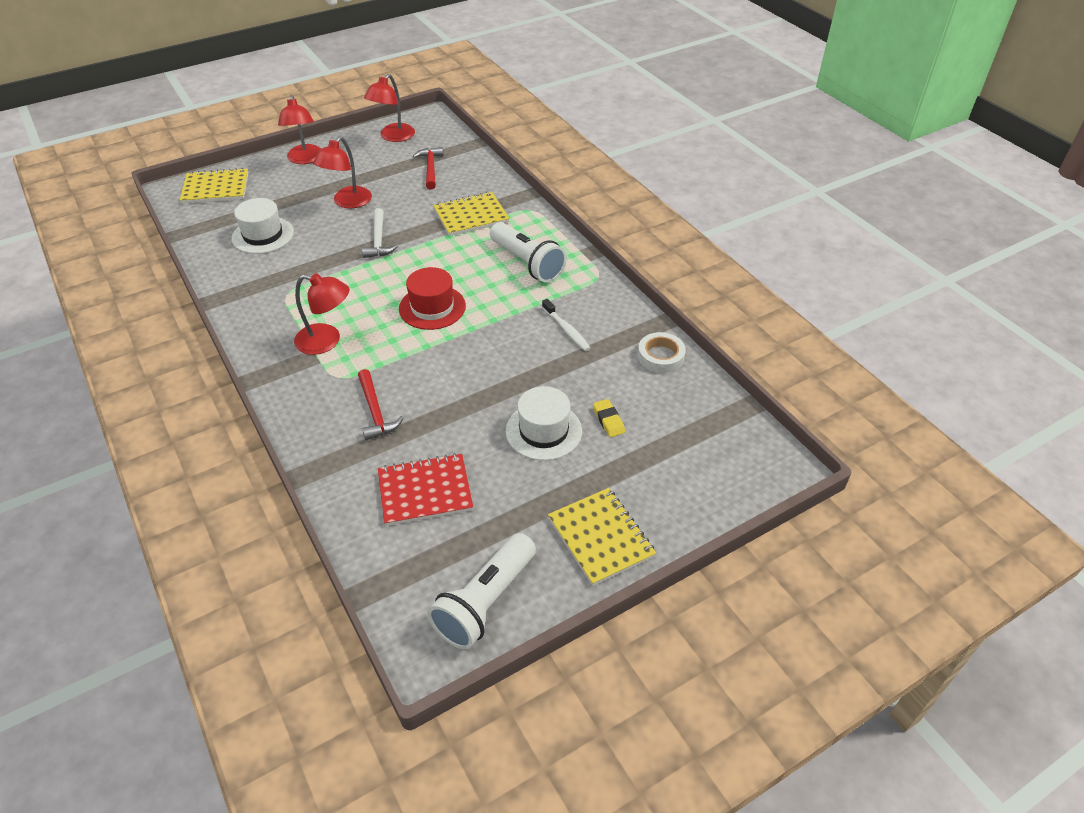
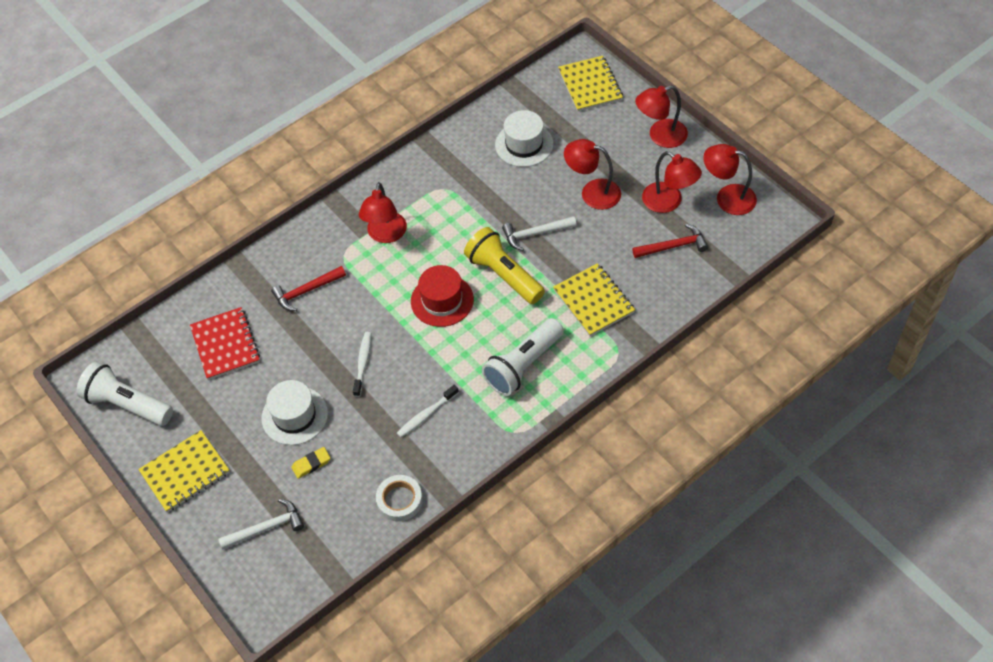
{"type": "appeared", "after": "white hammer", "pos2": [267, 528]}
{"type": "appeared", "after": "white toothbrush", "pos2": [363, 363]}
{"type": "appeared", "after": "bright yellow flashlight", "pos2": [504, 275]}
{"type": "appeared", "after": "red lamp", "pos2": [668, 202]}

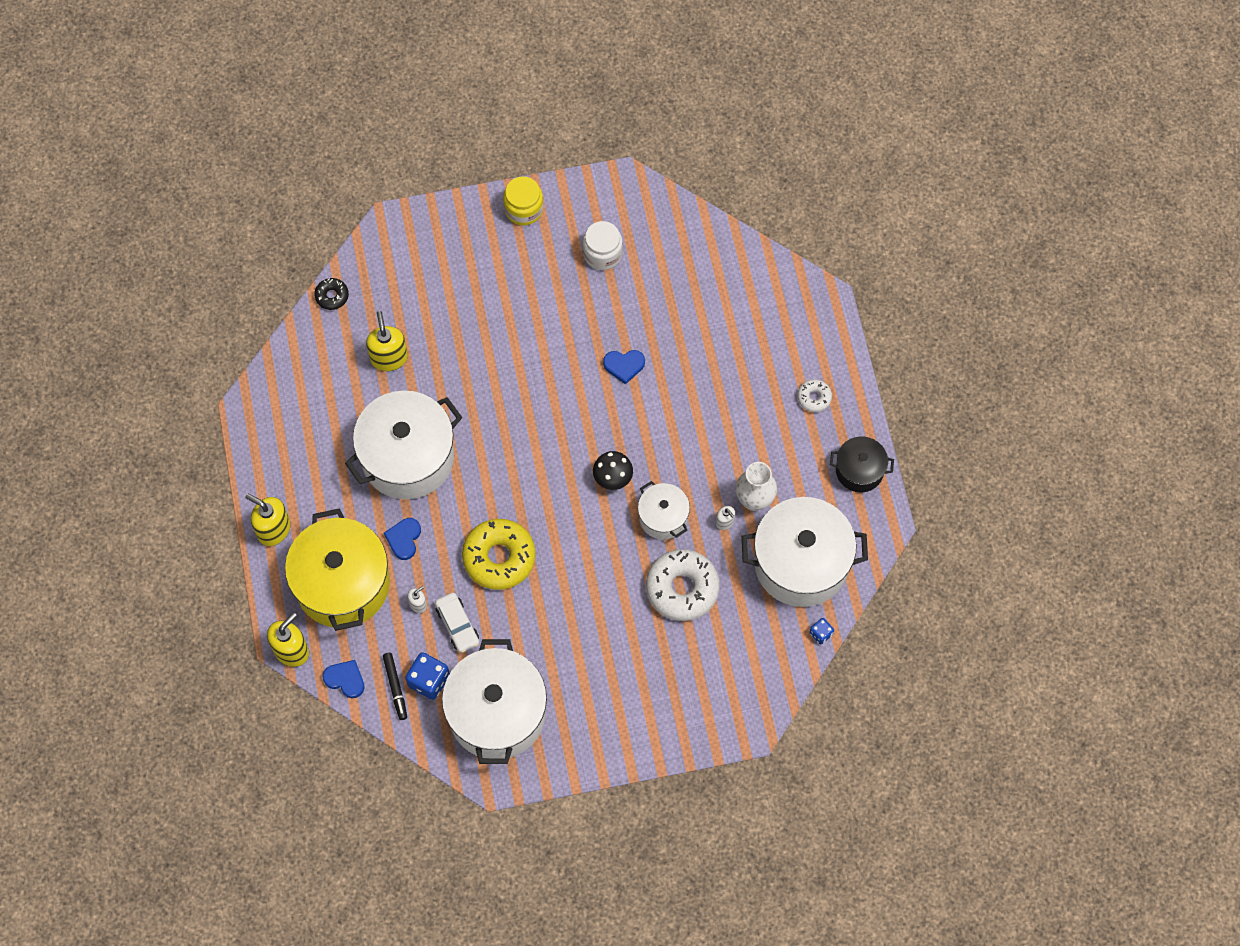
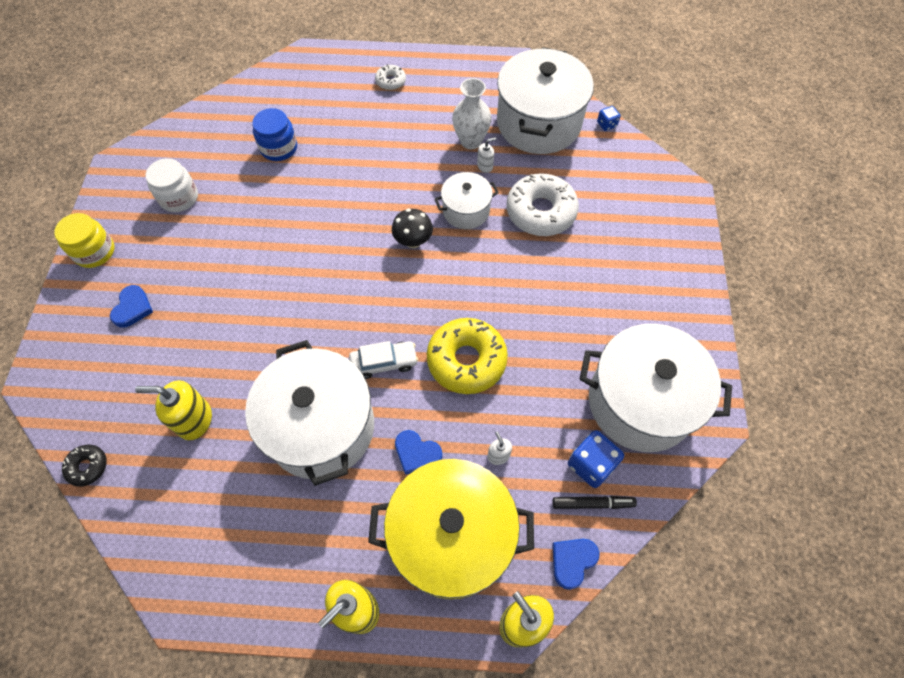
{"type": "missing", "before": "jet-black cooking pot", "pos1": [859, 470]}
{"type": "appeared", "after": "cobalt jam jar", "pos2": [279, 148]}
{"type": "relocated", "before": "white car", "pos1": [457, 625], "pos2": [384, 363]}
{"type": "relocated", "before": "cobalt heart shape", "pos1": [624, 366], "pos2": [132, 308]}

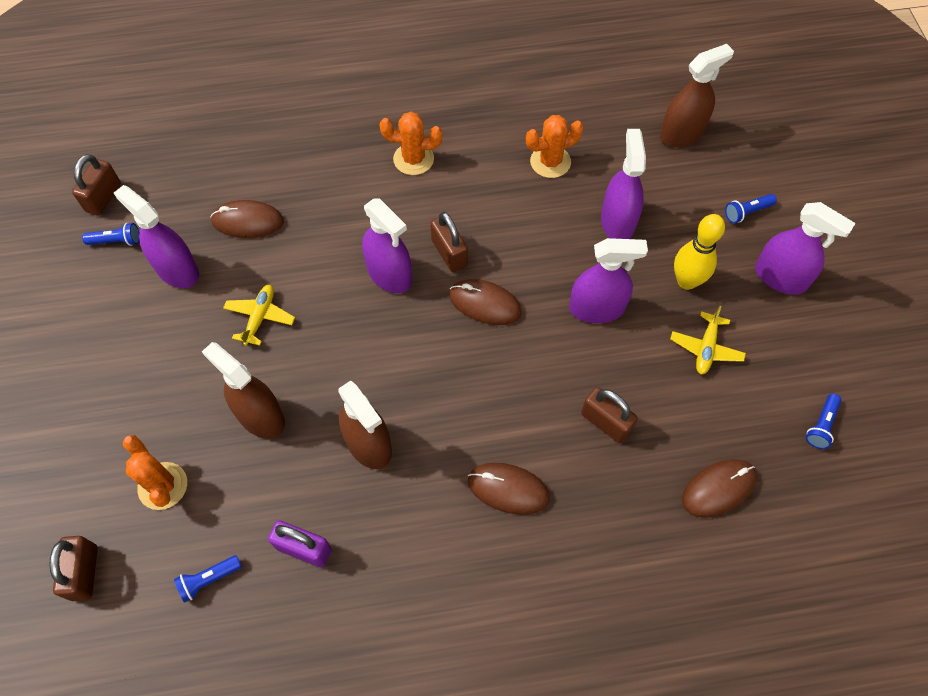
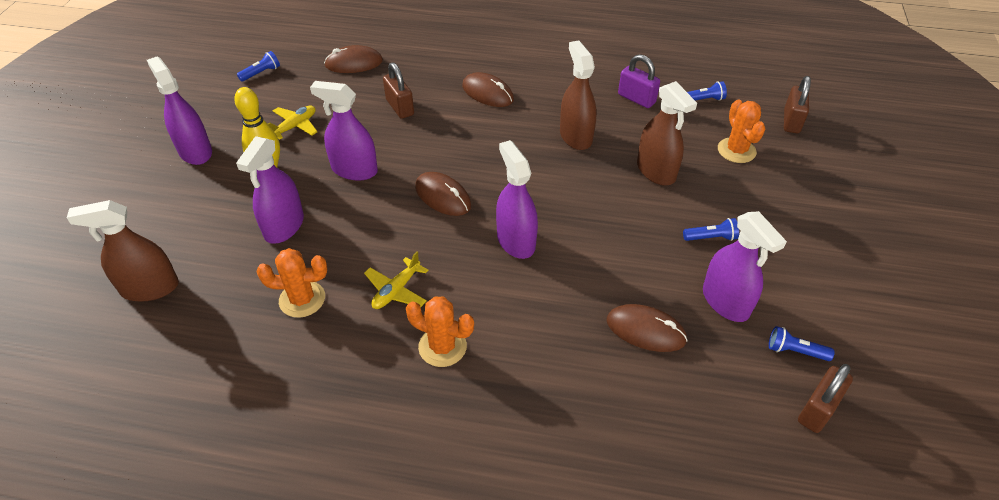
{"type": "missing", "before": "russet padlock", "pos1": [449, 253]}
{"type": "relocated", "before": "bright yellow aeroplane", "pos1": [260, 317], "pos2": [396, 290]}
{"type": "relocated", "before": "cobalt flashlight", "pos1": [747, 212], "pos2": [711, 237]}

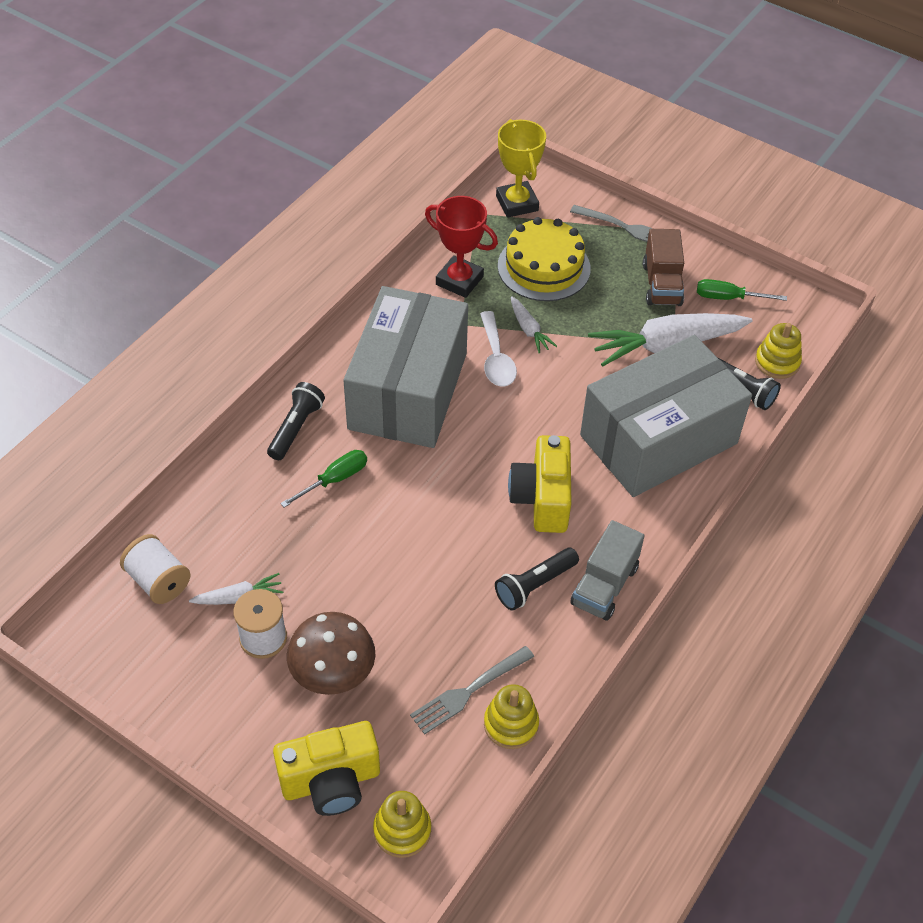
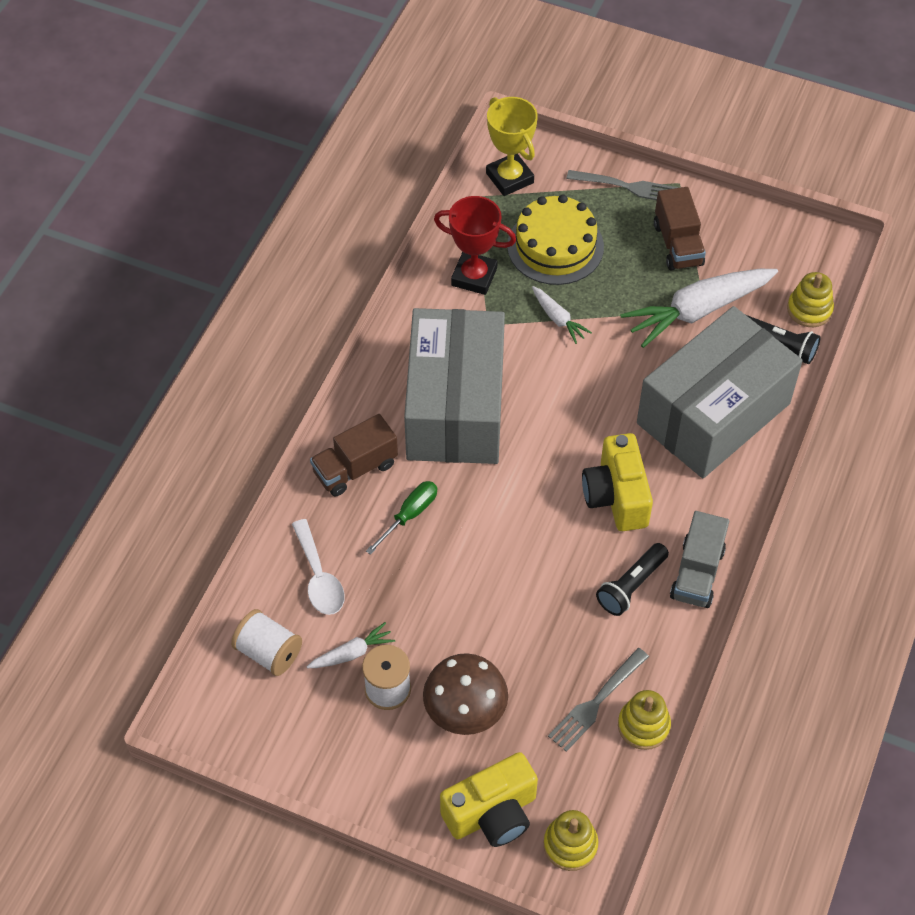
{"type": "missing", "before": "emerald screwdriver", "pos1": [728, 298]}
{"type": "relocated", "before": "white tablespoon", "pos1": [496, 358], "pos2": [319, 577]}
{"type": "exchanged", "before": "jet-black flashlight", "after": "russet toy truck", "pos1": [296, 428], "pos2": [355, 468]}

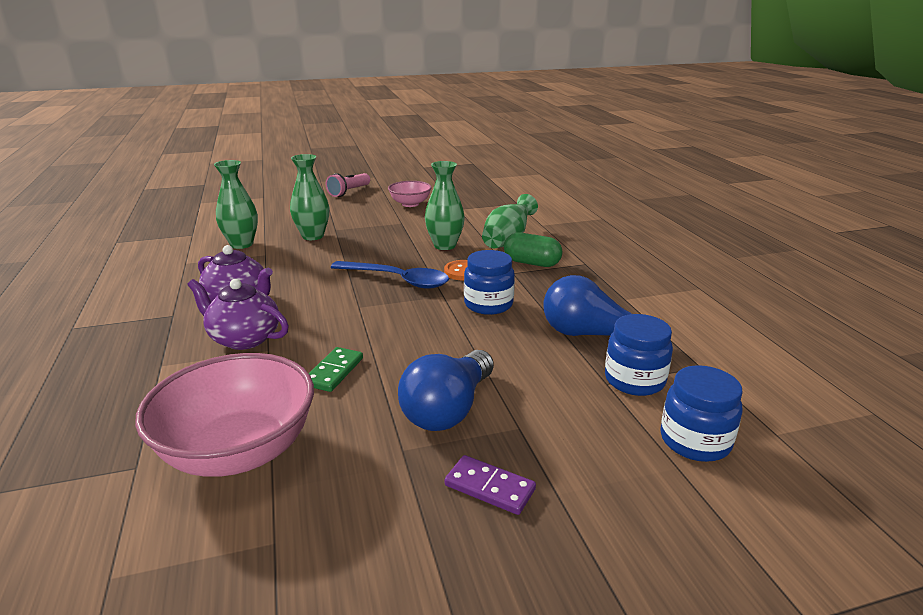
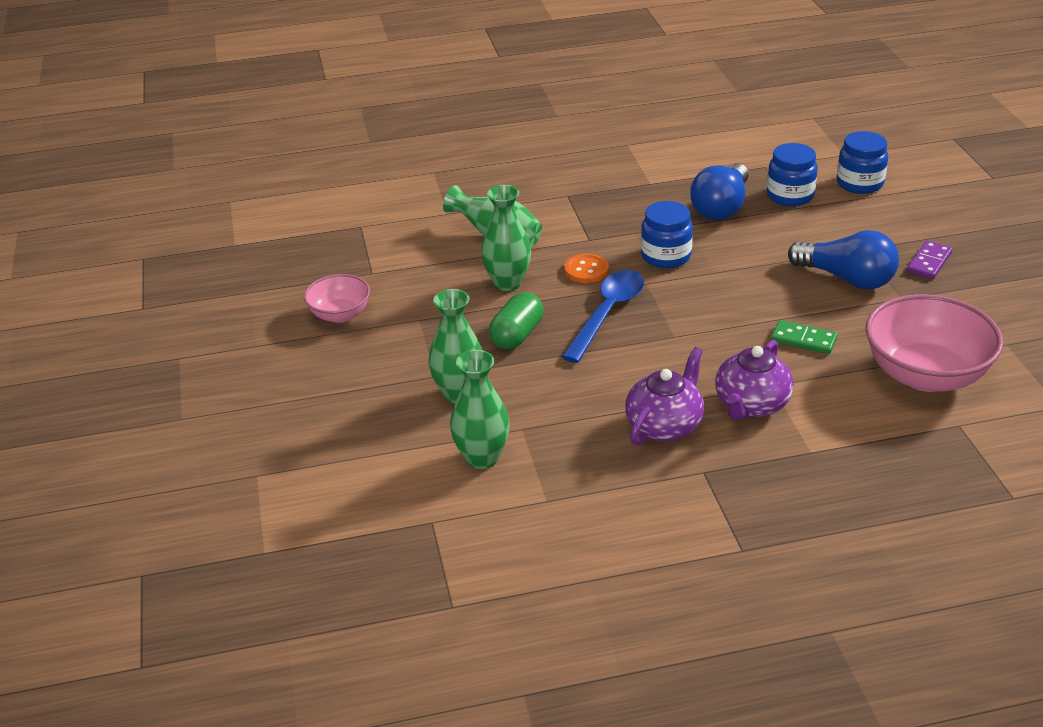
{"type": "missing", "before": "pink flashlight", "pos1": [349, 192]}
{"type": "relocated", "before": "emerald capsule", "pos1": [532, 263], "pos2": [517, 335]}

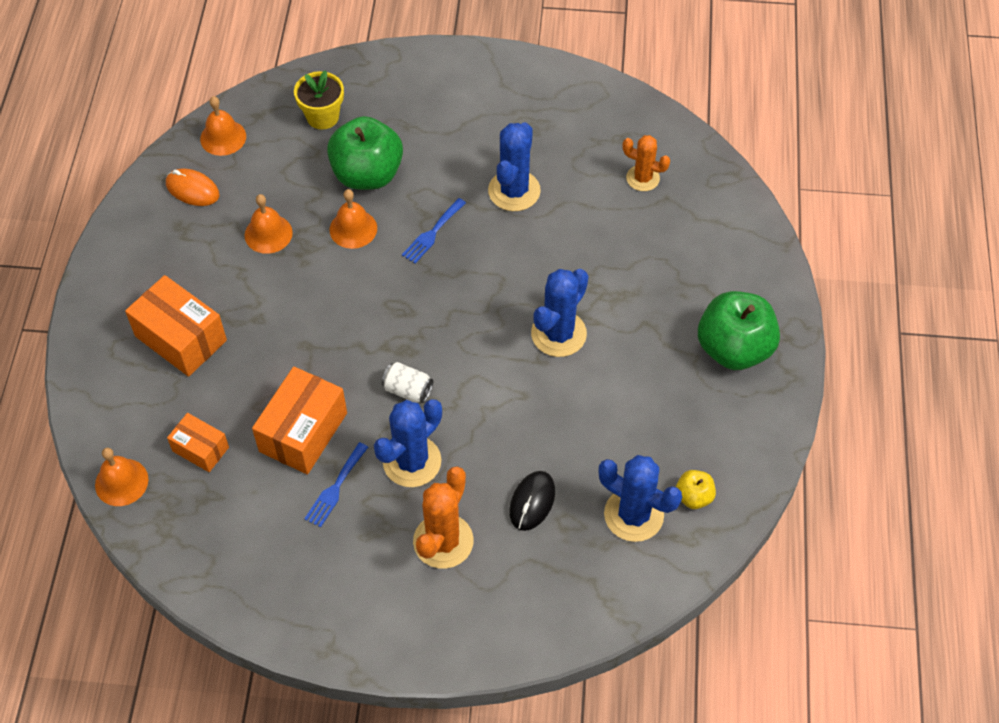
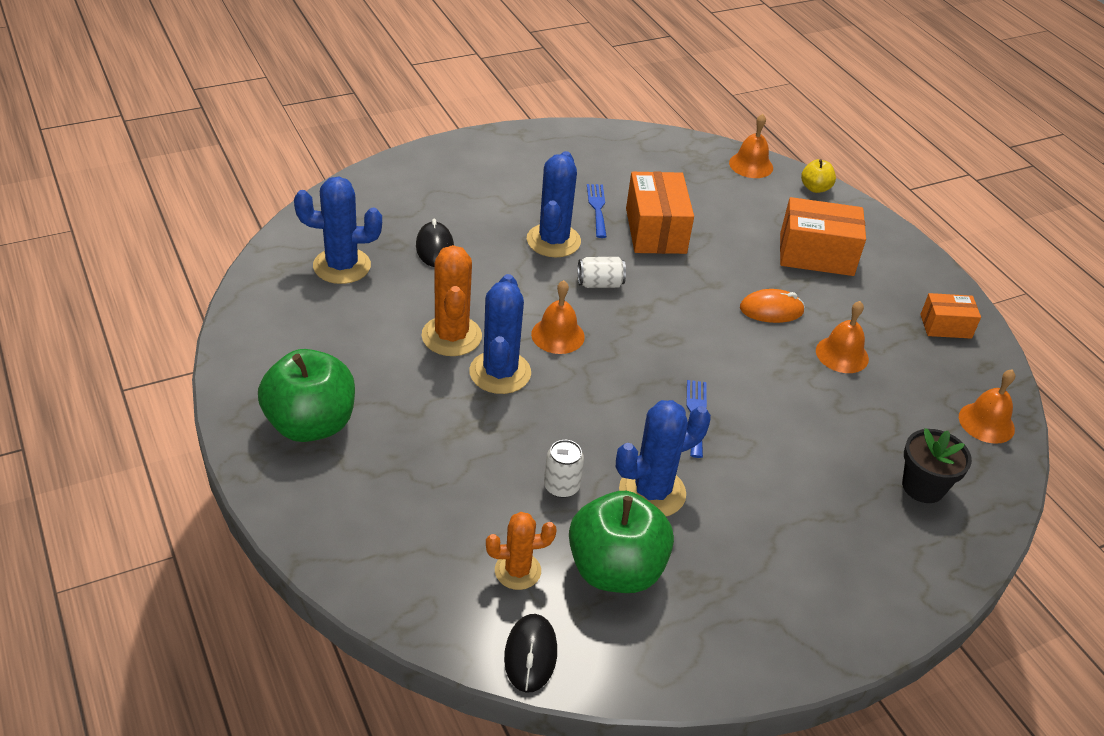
{"type": "appeared", "after": "jet-black mouse", "pos2": [530, 655]}
{"type": "appeared", "after": "white soda can", "pos2": [561, 486]}
{"type": "relocated", "before": "bright orange mouse", "pos1": [192, 189], "pos2": [771, 310]}
{"type": "relocated", "before": "bright orange parcel", "pos1": [200, 449], "pos2": [945, 326]}
{"type": "relocated", "before": "emerald apple", "pos1": [367, 174], "pos2": [615, 570]}
{"type": "relocated", "before": "bright orange hand bell", "pos1": [353, 229], "pos2": [558, 335]}
{"type": "relocated", "before": "bright orange cactus", "pos1": [443, 541], "pos2": [451, 336]}
{"type": "relocated", "before": "bright yellow apple", "pos1": [693, 497], "pos2": [815, 188]}
{"type": "colour", "before": "bright yellow flower pot", "after": "jet-black flower pot", "pos1": [322, 116], "pos2": [923, 487]}
{"type": "spun", "before": "cobalt cactus", "pos1": [514, 191], "pos2": [652, 492], "turn": 75}

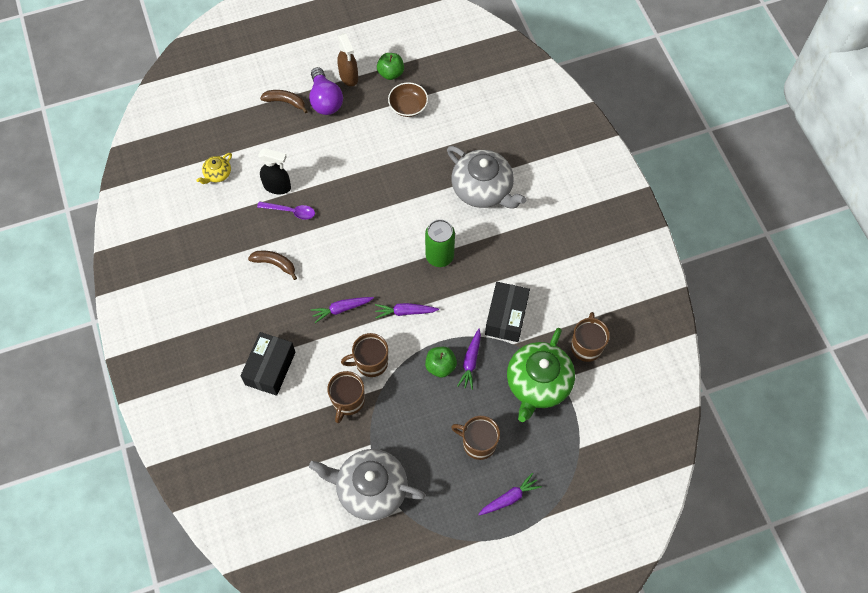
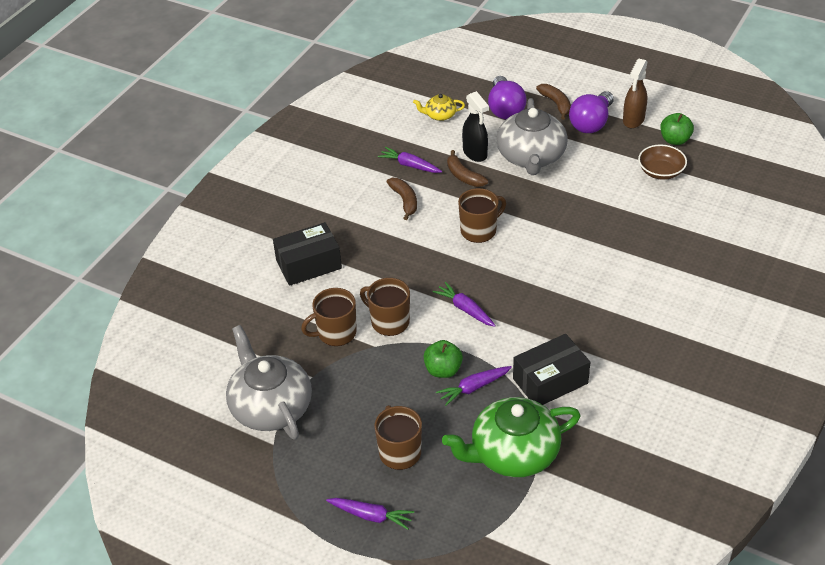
{"type": "missing", "before": "emerald soda can", "pos1": [439, 256]}
{"type": "appeared", "after": "violet lightbulb", "pos2": [505, 109]}
{"type": "relocated", "before": "violet root vegetable", "pos1": [341, 309], "pos2": [410, 165]}
{"type": "relocated", "before": "grey tea pot", "pos1": [483, 189], "pos2": [531, 157]}
{"type": "relocated", "before": "russet mug", "pos1": [586, 346], "pos2": [479, 230]}
{"type": "exchanged", "before": "violet tablespoon", "after": "russet banana", "pos1": [290, 211], "pos2": [463, 176]}

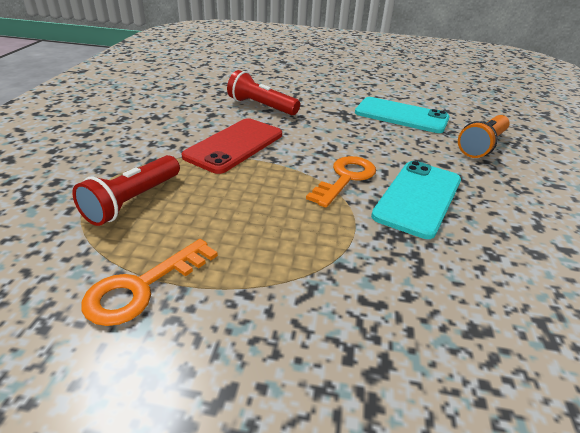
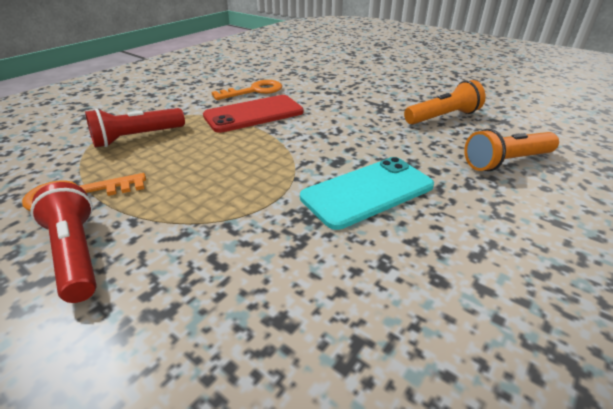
{"type": "relocated", "before": "red flashlight", "pos1": [261, 106], "pos2": [76, 254]}
{"type": "relocated", "before": "bright orange latchkey", "pos1": [345, 178], "pos2": [254, 91]}
{"type": "exchanged", "before": "aqua smartphone", "after": "bright orange flashlight", "pos1": [401, 116], "pos2": [443, 117]}

